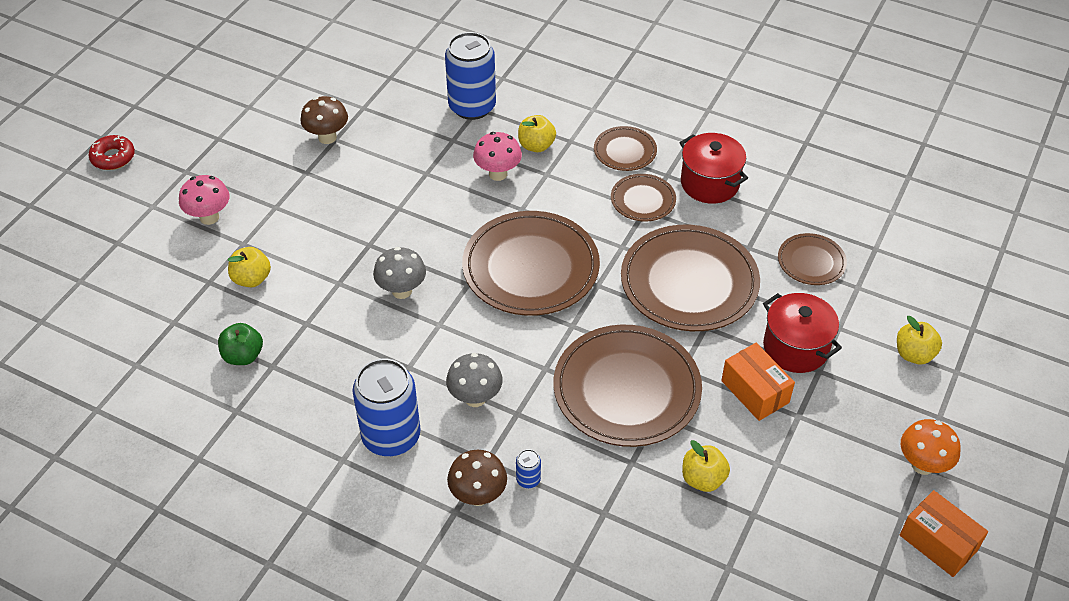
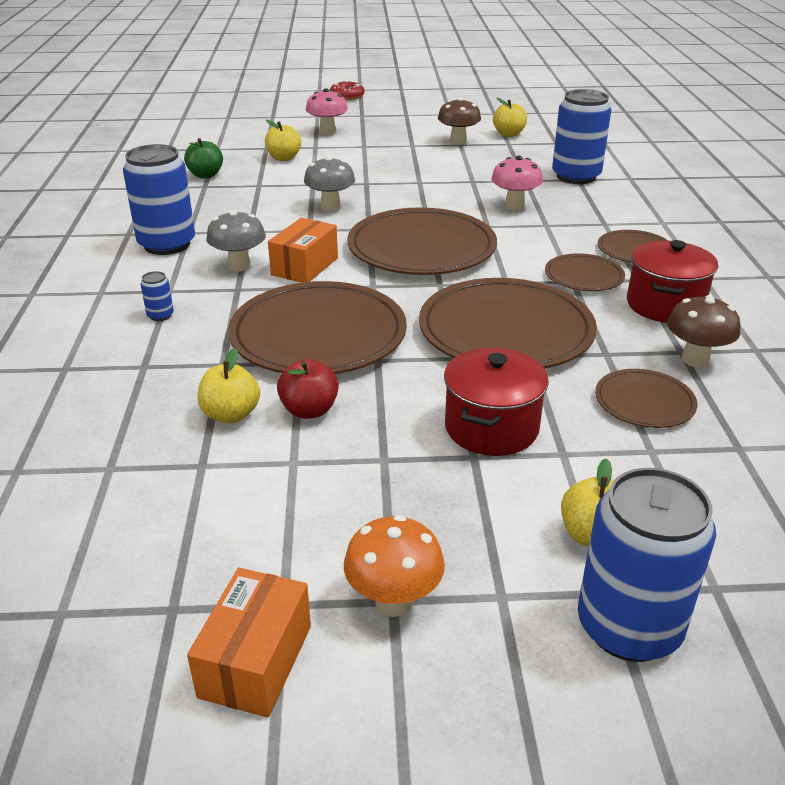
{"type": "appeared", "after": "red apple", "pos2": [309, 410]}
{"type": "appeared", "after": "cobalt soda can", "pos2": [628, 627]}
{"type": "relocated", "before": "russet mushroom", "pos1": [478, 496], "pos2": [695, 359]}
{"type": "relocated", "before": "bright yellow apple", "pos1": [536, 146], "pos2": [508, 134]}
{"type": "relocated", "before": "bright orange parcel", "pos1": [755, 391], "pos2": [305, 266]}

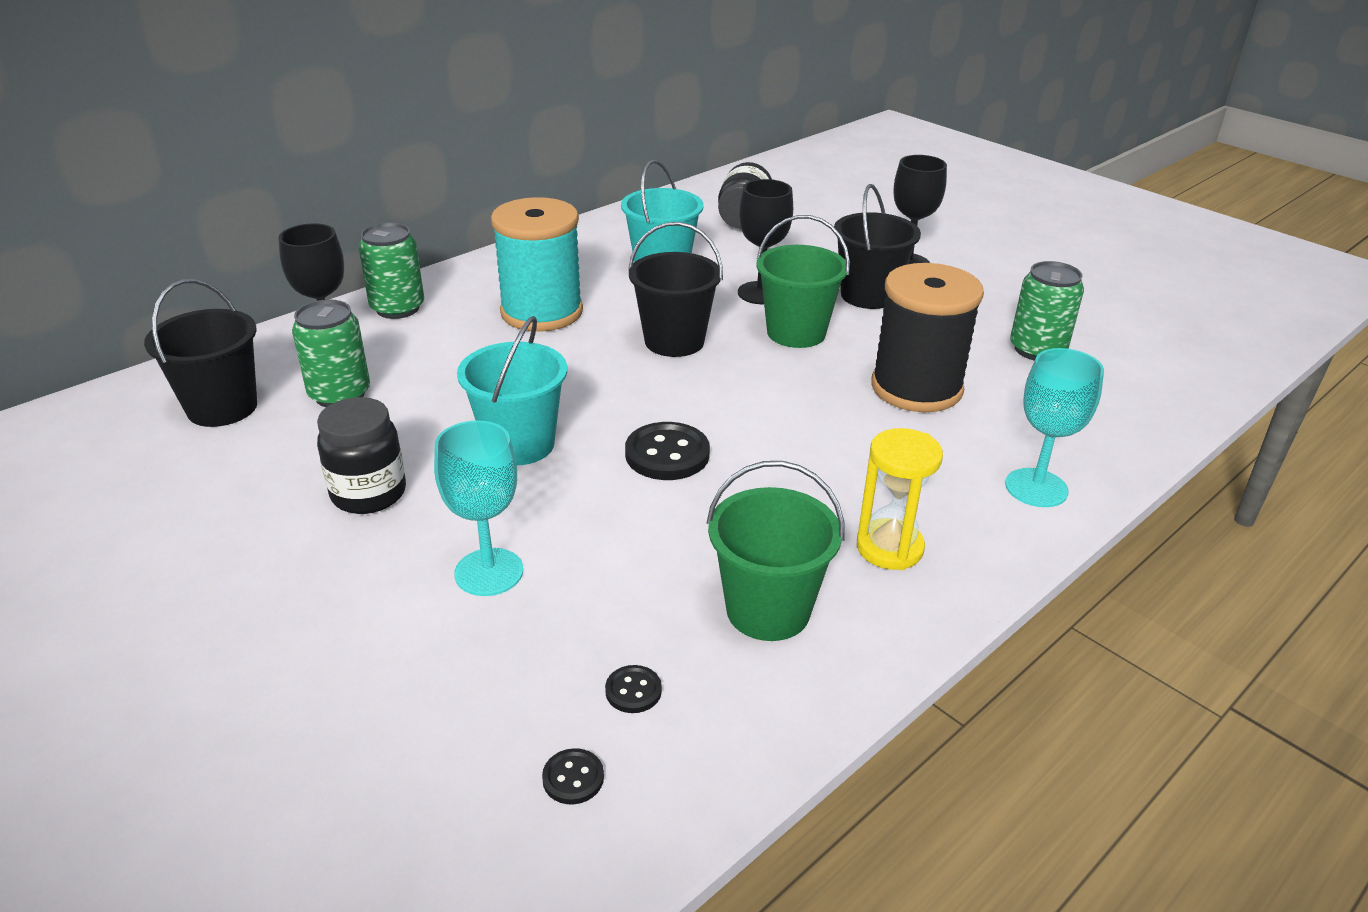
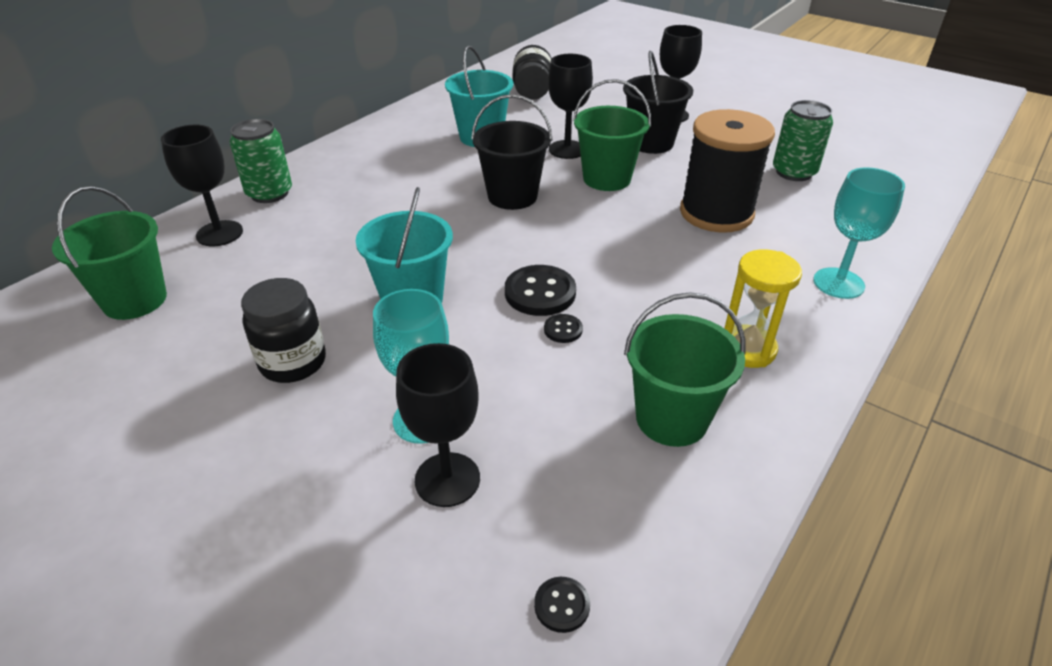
{"type": "missing", "before": "emerald soda can", "pos1": [340, 394]}
{"type": "missing", "before": "aqua spool", "pos1": [541, 312]}
{"type": "appeared", "after": "jet-black goblet", "pos2": [447, 479]}
{"type": "relocated", "before": "jet-black sewing button", "pos1": [633, 691], "pos2": [563, 330]}
{"type": "colour", "before": "jet-black sand bucket", "after": "emerald sand bucket", "pos1": [222, 408], "pos2": [134, 300]}

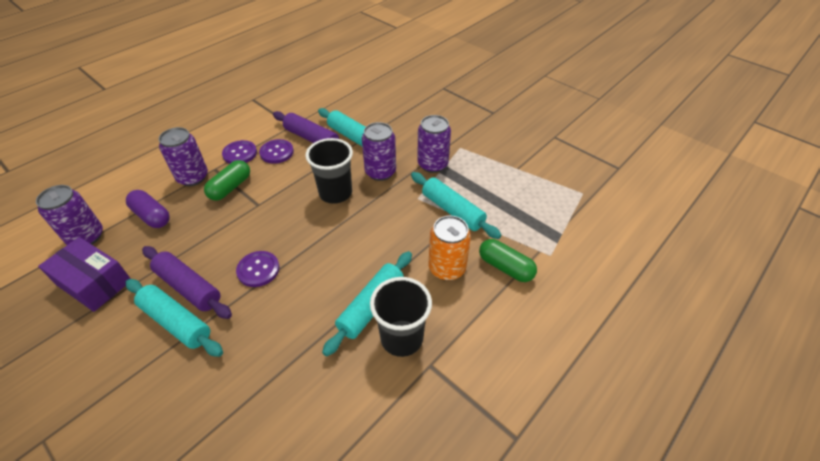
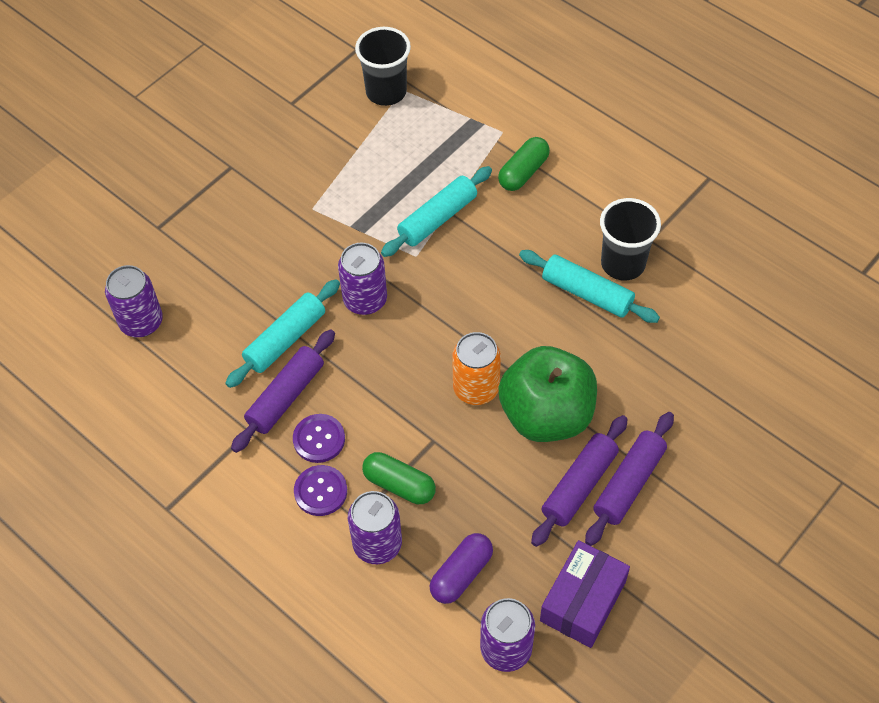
{"type": "relocated", "before": "jet-black tumbler", "pos1": [335, 193], "pos2": [386, 92]}
{"type": "relocated", "before": "violet soda can", "pos1": [432, 164], "pos2": [141, 322]}
{"type": "relocated", "before": "bright orange soda can", "pos1": [447, 268], "pos2": [476, 388]}
{"type": "exchanged", "before": "violet sewing button", "after": "emerald apple", "pos1": [258, 270], "pos2": [546, 415]}
{"type": "colour", "before": "aqua rolling pin", "after": "violet rolling pin", "pos1": [176, 322], "pos2": [628, 483]}

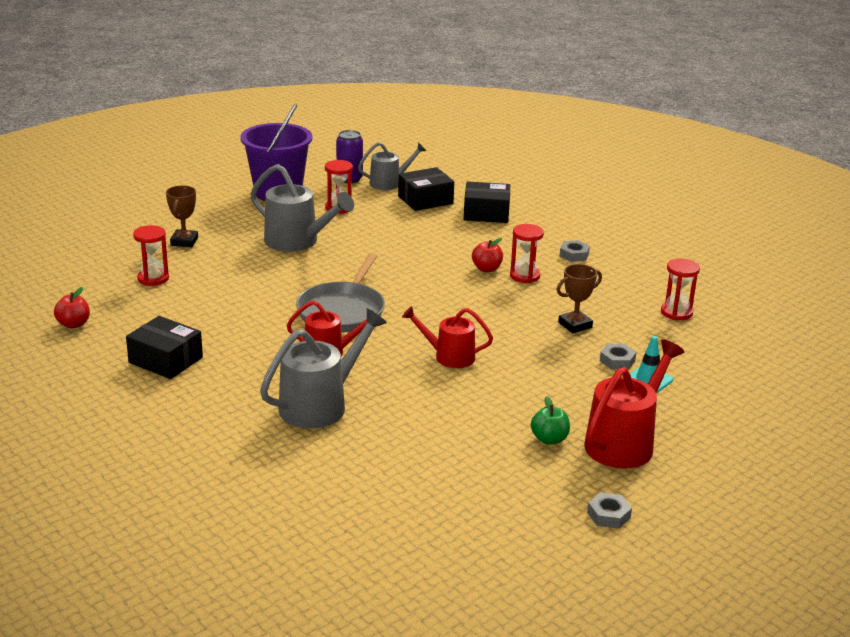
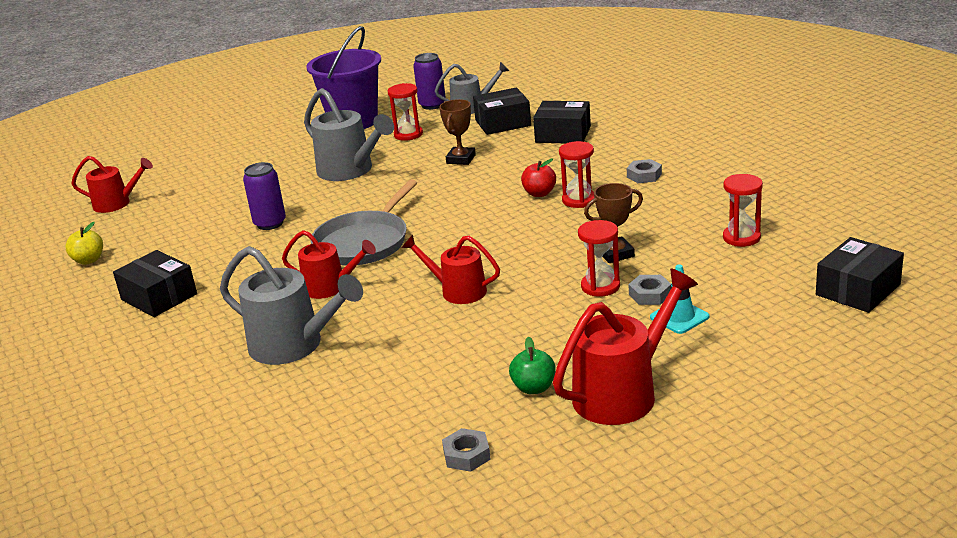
{"type": "appeared", "after": "red sprinkling can", "pos2": [117, 203]}
{"type": "appeared", "after": "violet soda can", "pos2": [270, 223]}
{"type": "appeared", "after": "jet-black parcel", "pos2": [858, 290]}
{"type": "relocated", "before": "red hourglass", "pos1": [153, 278], "pos2": [600, 286]}
{"type": "relocated", "before": "russet award cup", "pos1": [184, 241], "pos2": [461, 159]}
{"type": "relocated", "before": "grey nut", "pos1": [608, 515], "pos2": [467, 455]}
{"type": "colour", "before": "red apple", "after": "bright yellow apple", "pos1": [73, 324], "pos2": [89, 260]}
{"type": "spun", "before": "grey sprinkling can", "pos1": [320, 405], "pos2": [295, 345], "turn": 60}

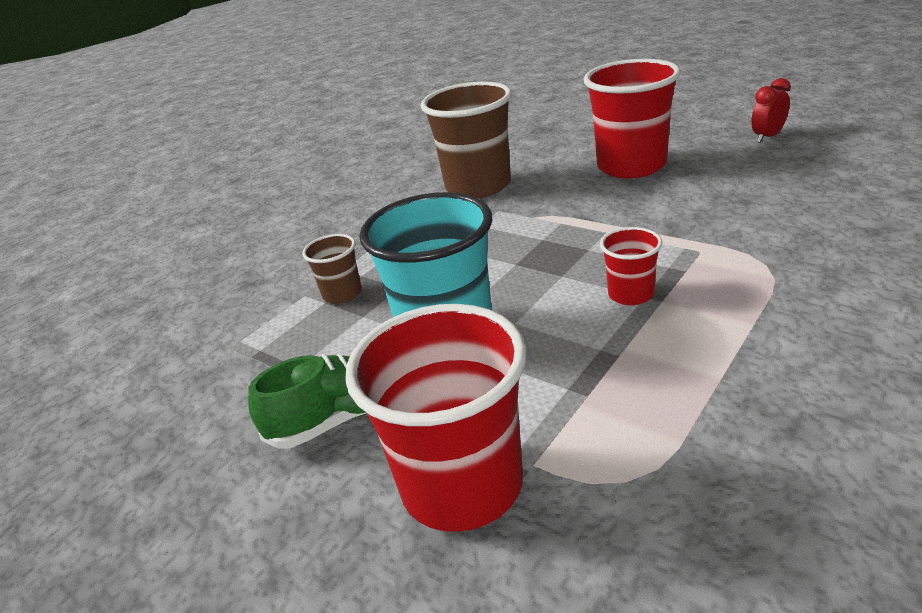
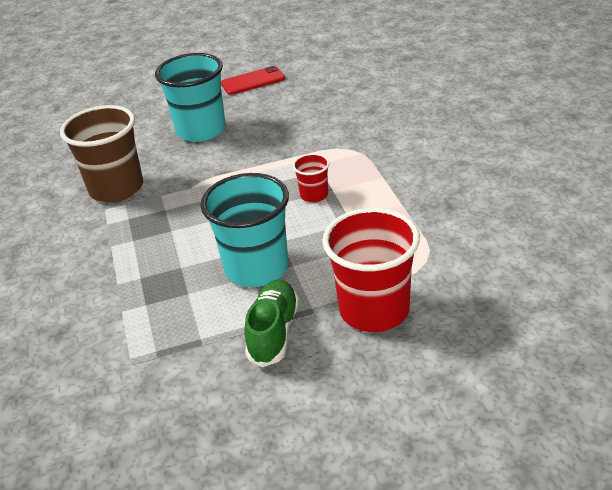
{"type": "missing", "before": "russet tumbler", "pos1": [342, 294]}
{"type": "exchanged", "before": "red bedside clock", "after": "red smartphone", "pos1": [767, 137], "pos2": [253, 81]}
{"type": "colour", "before": "red tumbler", "after": "aqua tumbler", "pos1": [631, 166], "pos2": [201, 130]}

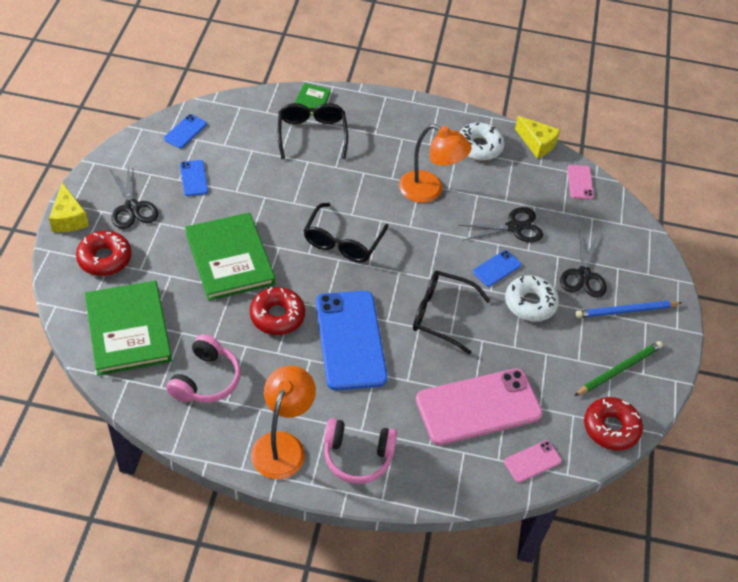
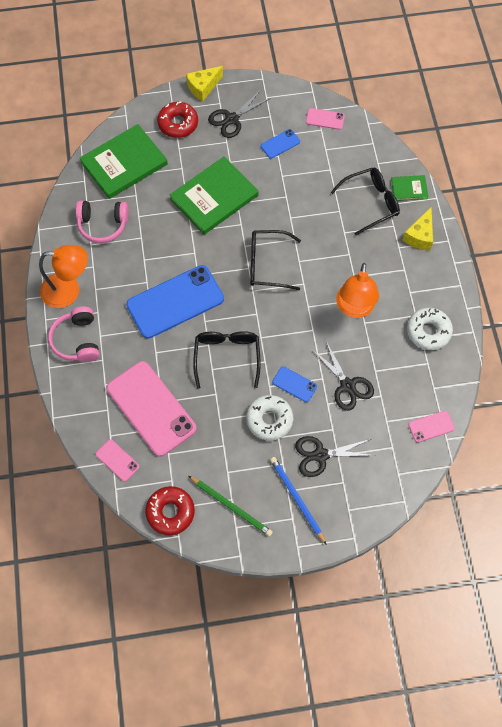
{"type": "missing", "before": "red donut", "pos1": [277, 316]}
{"type": "relocated", "before": "bright yellow piece of cheese", "pos1": [537, 144], "pos2": [419, 236]}
{"type": "colour", "before": "cobalt smartphone", "after": "pink smartphone", "pos1": [185, 131], "pos2": [325, 119]}

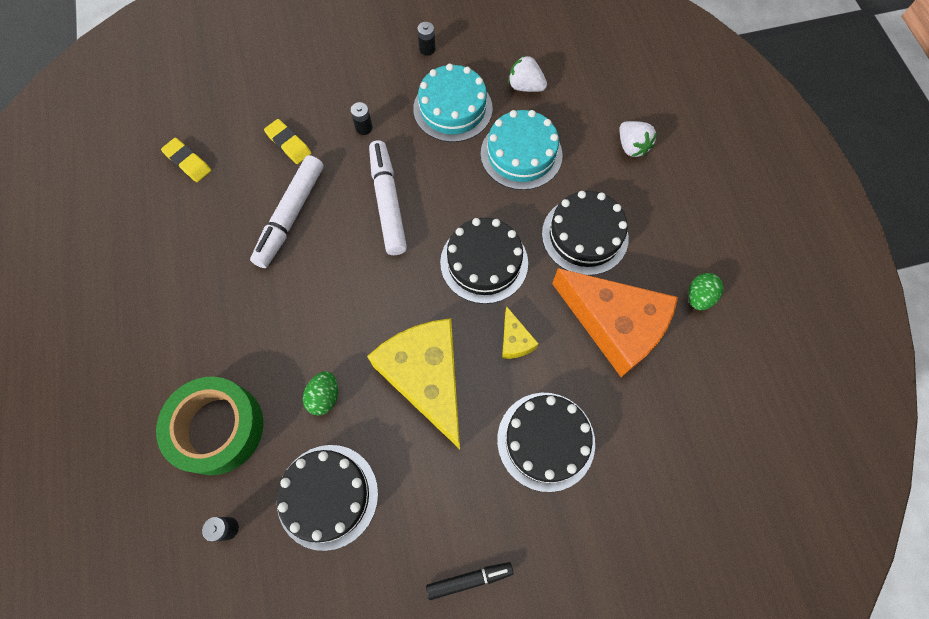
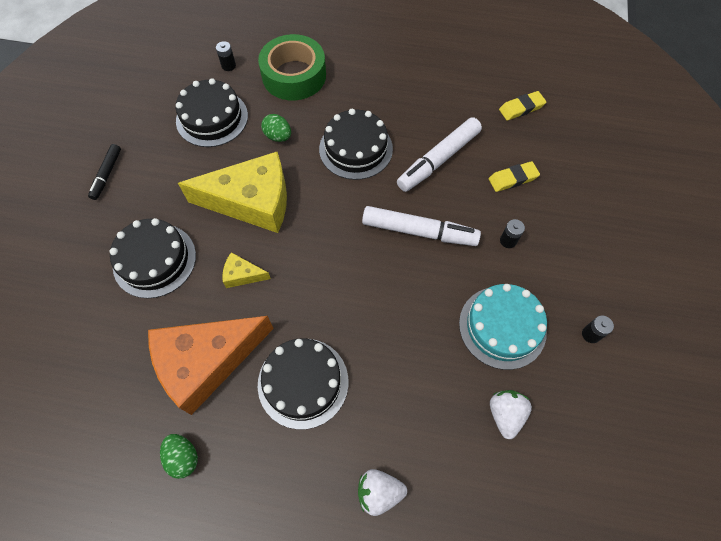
{"type": "missing", "before": "aqua gateau", "pos1": [521, 154]}
{"type": "relocated", "before": "jet-black gateau", "pos1": [484, 262], "pos2": [356, 149]}
{"type": "spun", "before": "white felt pen", "pos1": [291, 215], "pos2": [439, 160], "turn": -90}
{"type": "spun", "before": "white toy strawberry", "pos1": [525, 86], "pos2": [505, 414], "turn": -45}

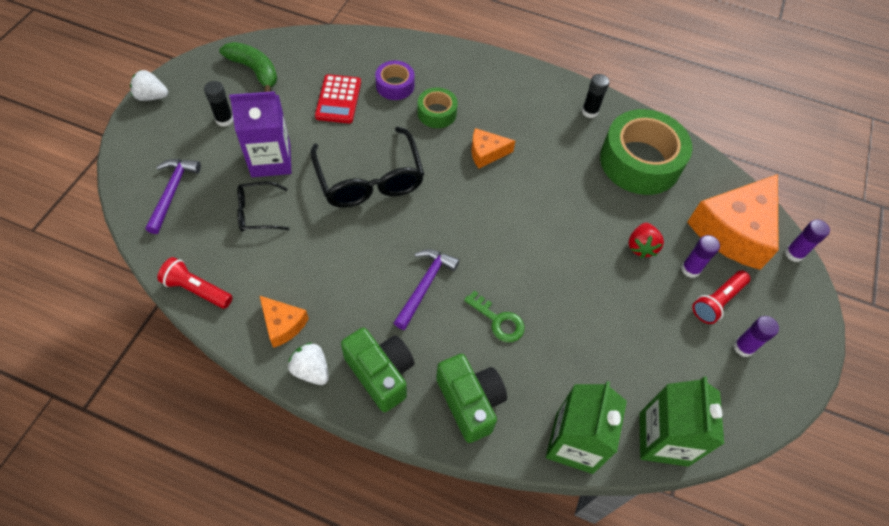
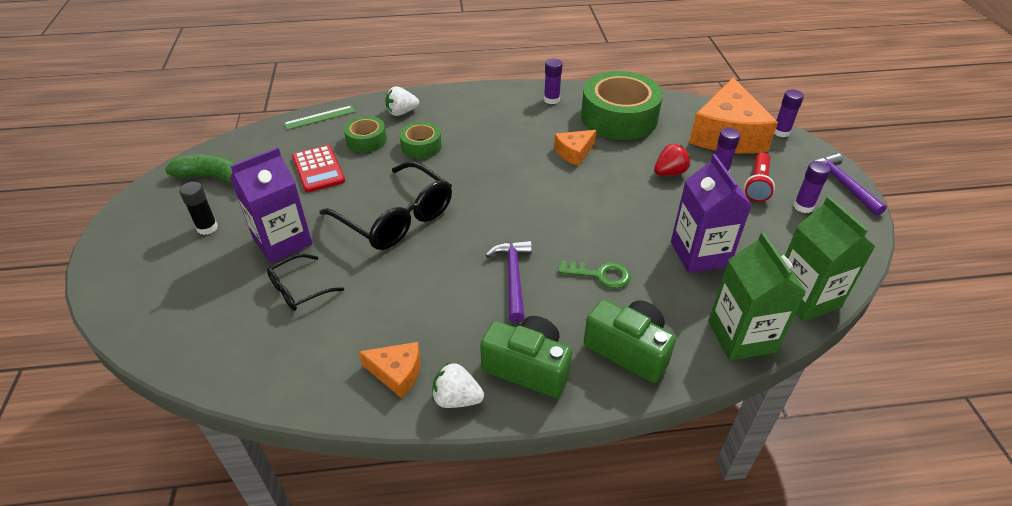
{"type": "missing", "before": "red flashlight", "pos1": [197, 289]}
{"type": "appeared", "after": "emerald straightedge", "pos2": [319, 117]}
{"type": "appeared", "after": "violet juice carton", "pos2": [699, 254]}
{"type": "relocated", "before": "white toy strawberry", "pos1": [152, 96], "pos2": [401, 112]}
{"type": "relocated", "before": "violet hammer", "pos1": [172, 192], "pos2": [842, 184]}
{"type": "relocated", "before": "bright orange piece of cheese", "pos1": [486, 153], "pos2": [574, 153]}
{"type": "colour", "before": "violet sticky tape", "after": "emerald sticky tape", "pos1": [395, 85], "pos2": [366, 140]}
{"type": "colour", "before": "jet-black glue stick", "after": "violet glue stick", "pos1": [590, 111], "pos2": [551, 99]}
{"type": "spun", "before": "red toy strawberry", "pos1": [641, 247], "pos2": [669, 172], "turn": -105}

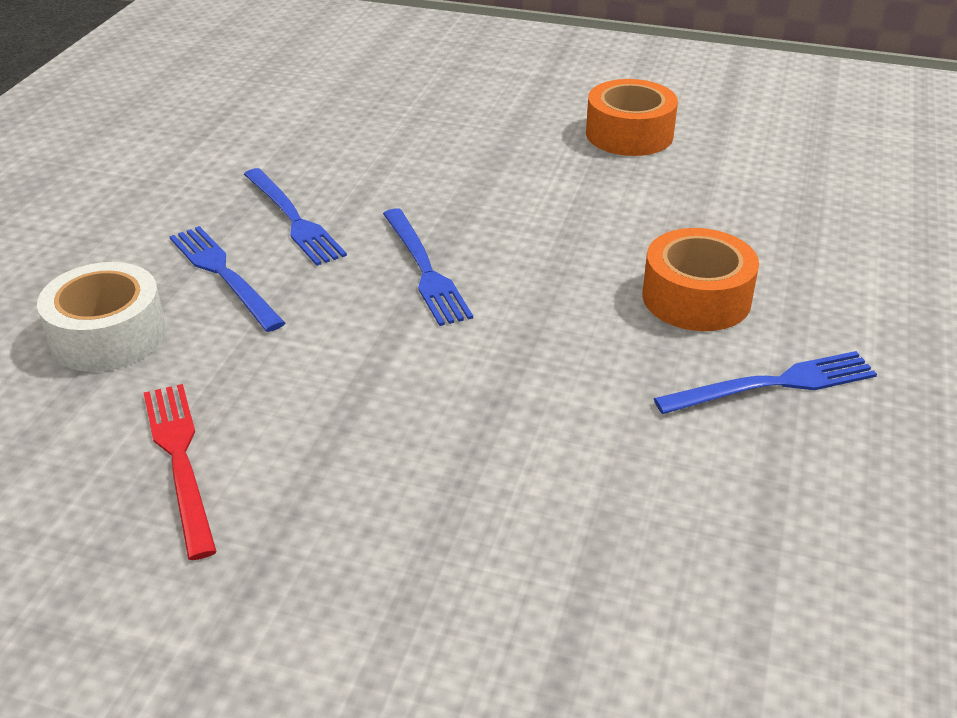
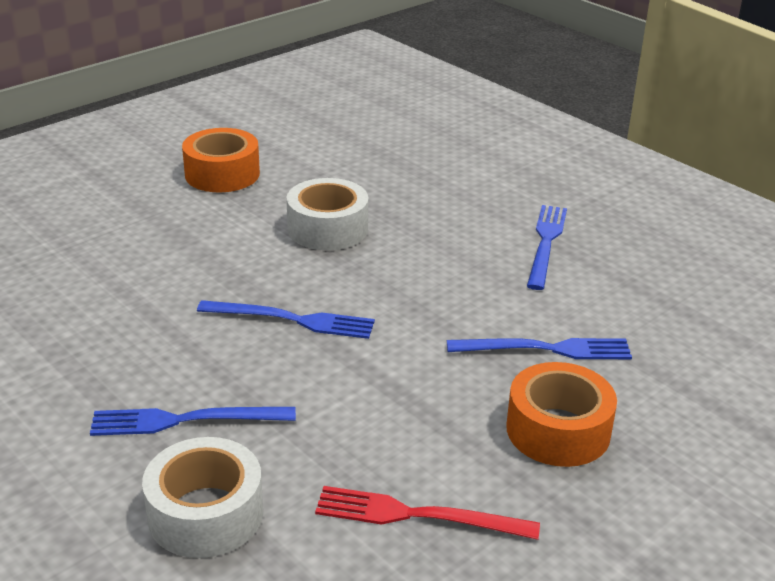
{"type": "appeared", "after": "white sticky tape", "pos2": [327, 229]}
{"type": "relocated", "before": "cobalt fork", "pos1": [292, 218], "pos2": [544, 349]}
{"type": "relocated", "before": "bright orange sticky tape", "pos1": [696, 298], "pos2": [558, 430]}

